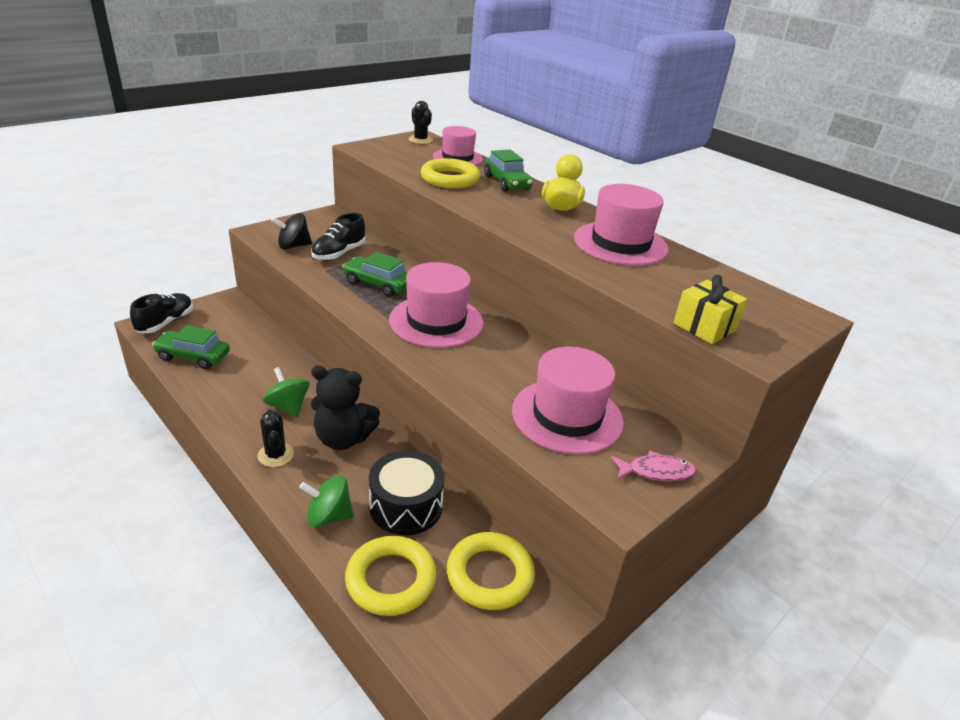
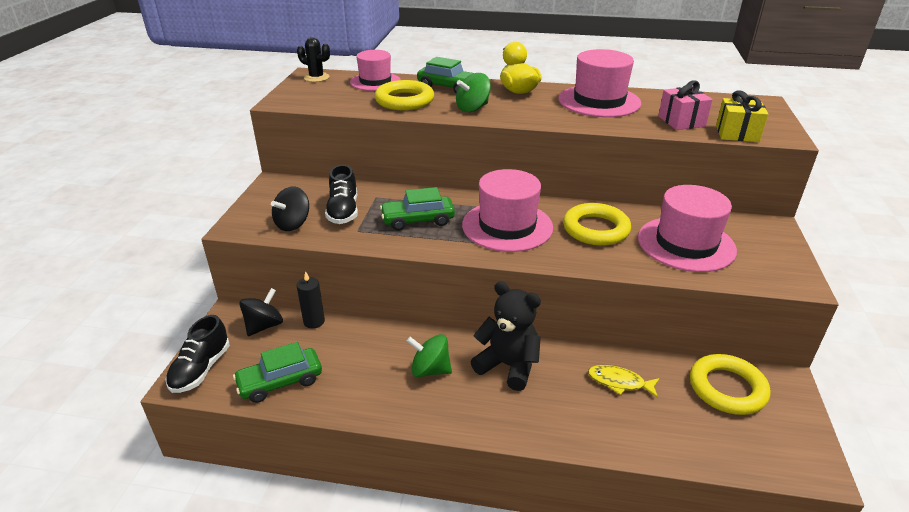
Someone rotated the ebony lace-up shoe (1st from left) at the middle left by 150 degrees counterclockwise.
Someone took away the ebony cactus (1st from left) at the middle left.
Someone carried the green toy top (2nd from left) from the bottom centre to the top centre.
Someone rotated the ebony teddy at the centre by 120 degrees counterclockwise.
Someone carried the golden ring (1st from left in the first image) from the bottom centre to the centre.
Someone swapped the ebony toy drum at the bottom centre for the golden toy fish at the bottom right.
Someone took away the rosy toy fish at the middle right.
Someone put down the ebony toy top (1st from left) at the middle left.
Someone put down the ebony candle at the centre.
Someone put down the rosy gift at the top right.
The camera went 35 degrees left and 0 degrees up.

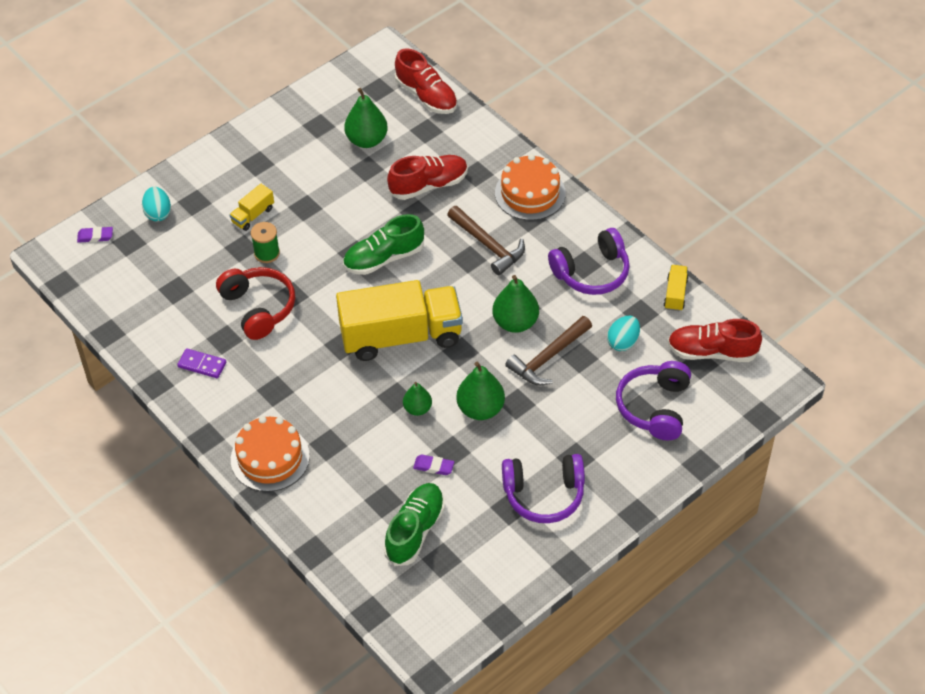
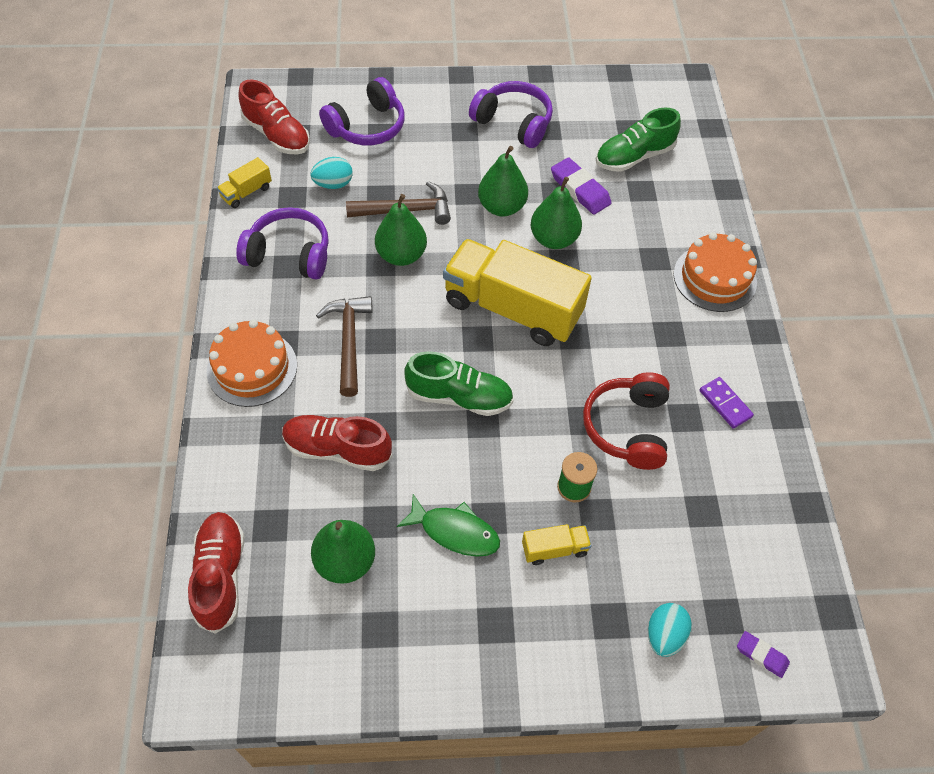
Someone scaled the green toy pear (2nd from left in the first image) at the centre by 1.65.
Someone scaled the royal purple gum eraser (2nd from left in the first image) at the bottom centre by 1.71.
Someone put down the green toy fish at the bottom centre.
The camera went 145 degrees left and 5 degrees up.

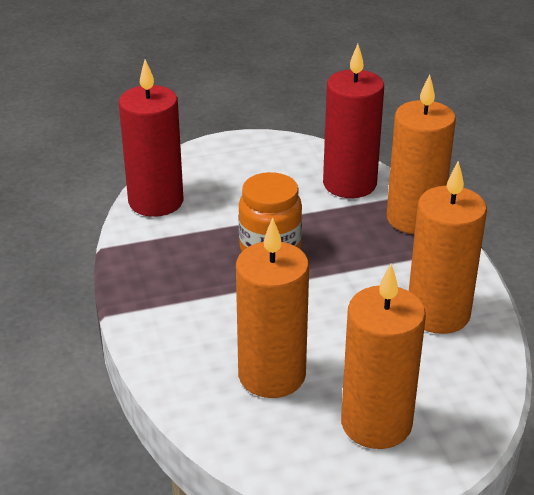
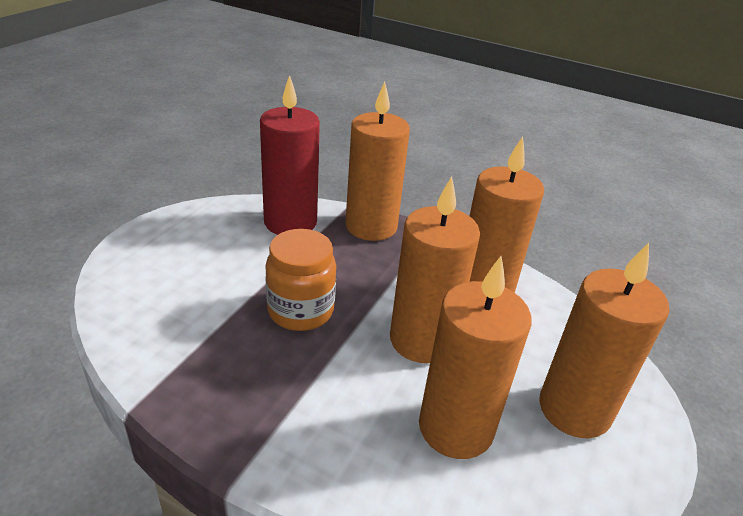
Someone took away the crimson candle (1st from left) at the top left.
Someone put down the orange-coloured candle (2nd from left) at the centre.
The camera went 50 degrees left and 0 degrees up.

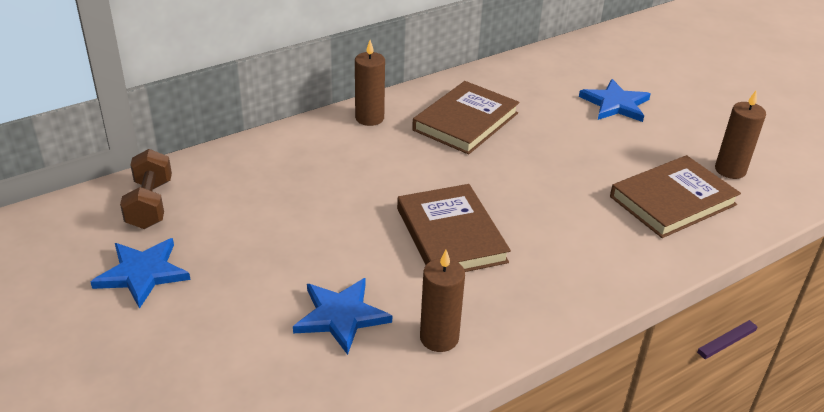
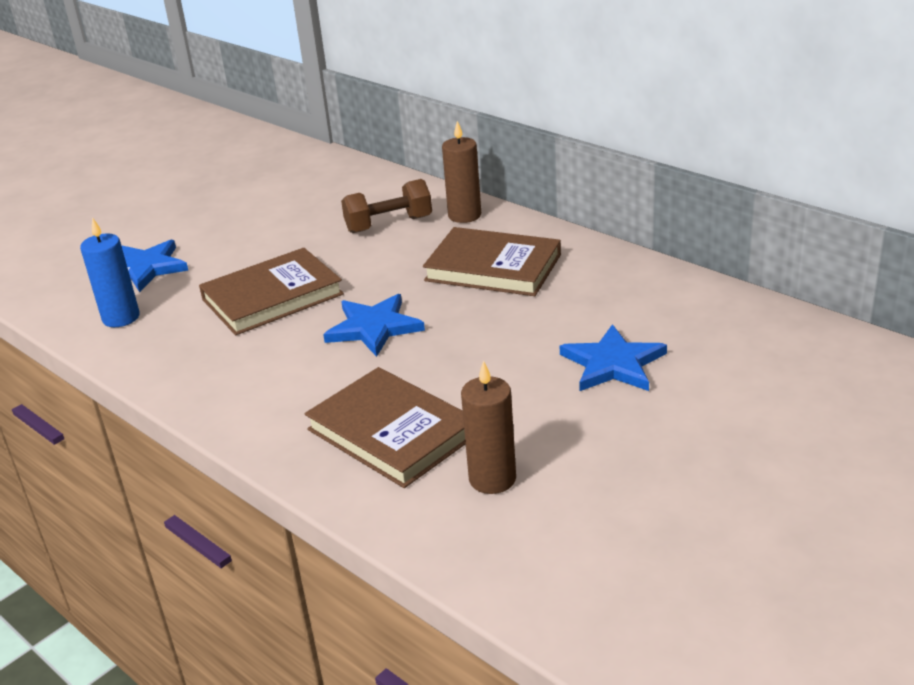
Someone carried the royal blue star (1st from left in the first image) from the middle left to the centre.
Someone carried the russet hand weight from the middle left to the top centre.
Someone repainted the russet candle (2nd from left) at the bottom centre, which became the royal blue candle at the middle left.
The camera went 80 degrees right and 5 degrees down.

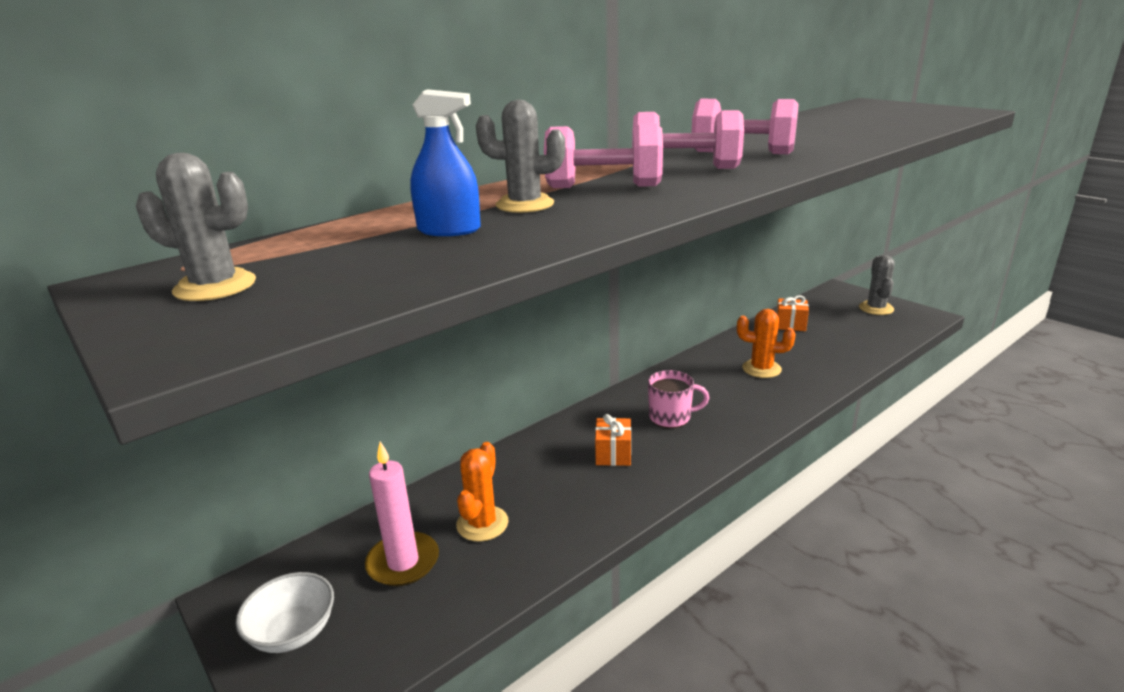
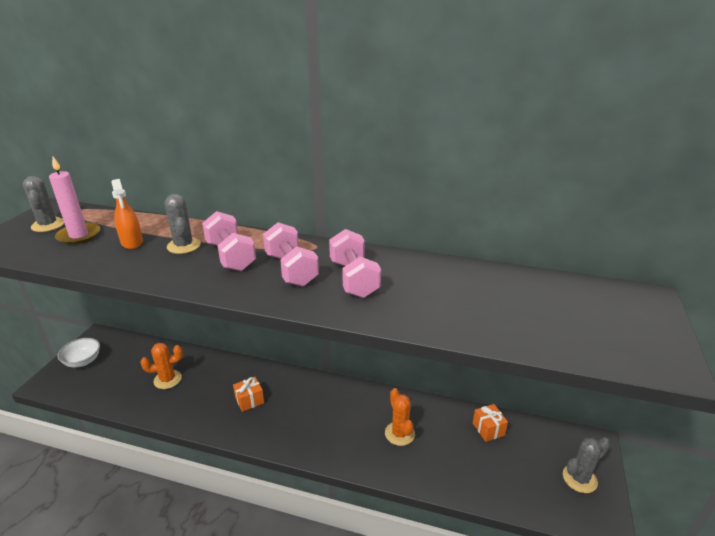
Someone carried the rosy candle from the bottom centre to the middle left.
Someone repainted the royal blue sprayer at the top centre, which became the orange-coloured sprayer at the middle left.
Someone took away the rosy mug at the centre.
The camera went 55 degrees right and 5 degrees up.

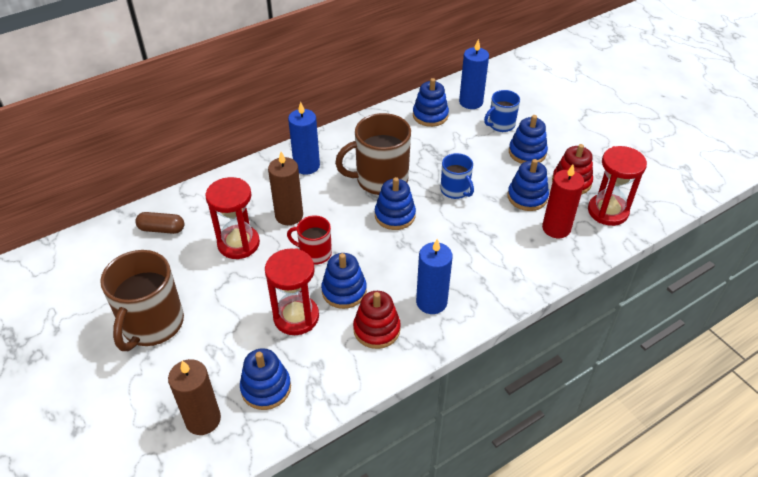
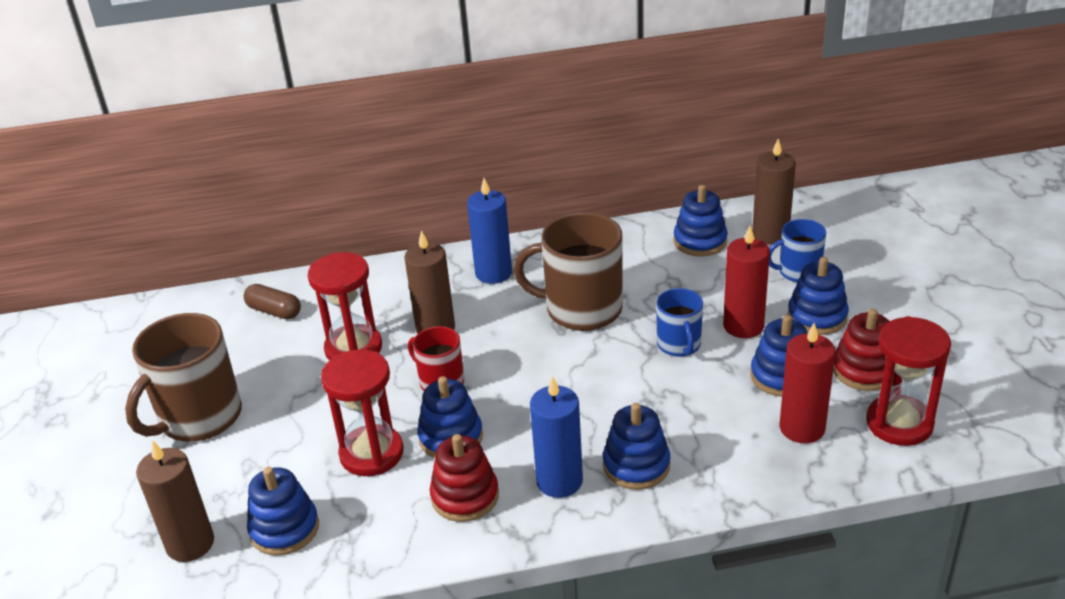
Someone carried the royal blue stacking toy (3rd from left) from the centre to the bottom centre.
Someone repainted the royal blue candle (3rd from left) at the top centre, which became the russet candle (3rd from left) at the top right.
Someone put down the crimson candle (1st from left) at the middle right.
The camera went 25 degrees right and 10 degrees down.

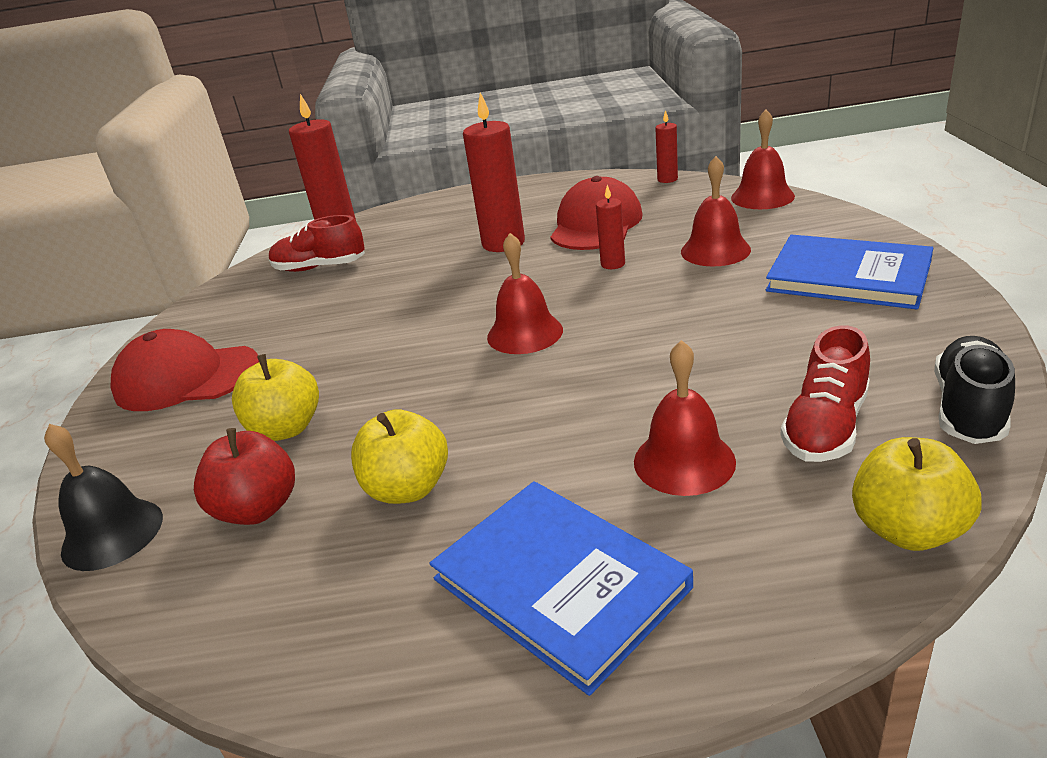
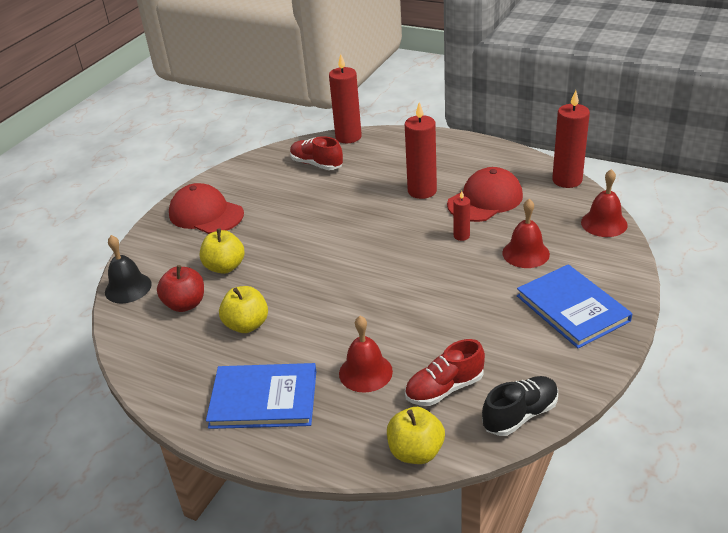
Someone rotated the royal blue hardback (1st from left) at the bottom centre by 75 degrees counterclockwise.
Someone took away the crimson hand bell (1st from left) at the centre.
Someone scaled the crimson candle (4th from left) at the top centre by 1.95.
The camera went 30 degrees right and 5 degrees up.

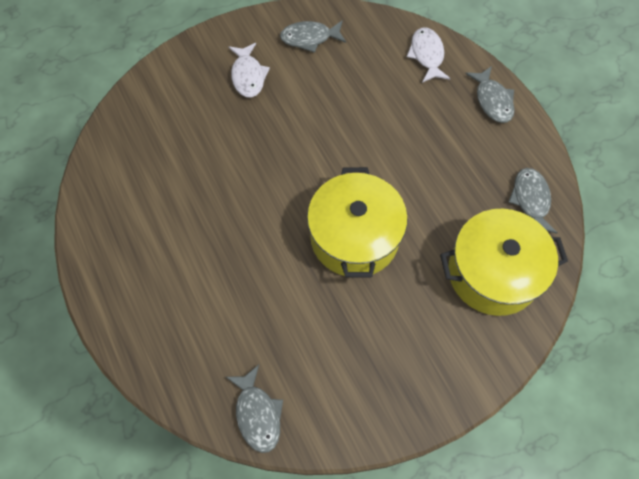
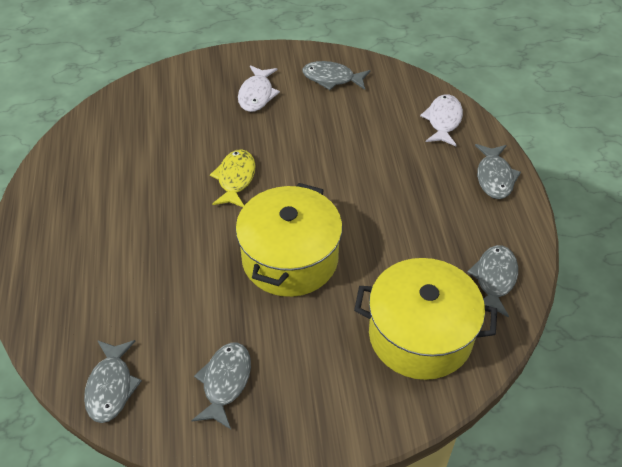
Someone put down the grey toy fish (2nd from left) at the bottom centre.
Someone put down the golden toy fish at the centre.
The camera went 20 degrees right and 15 degrees down.

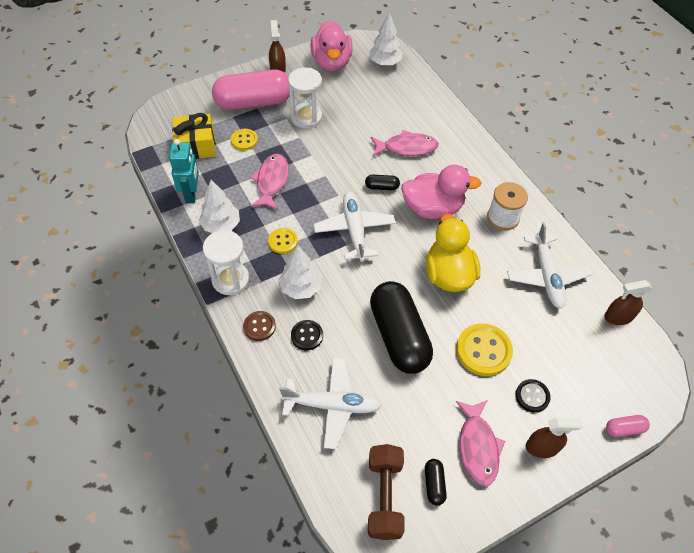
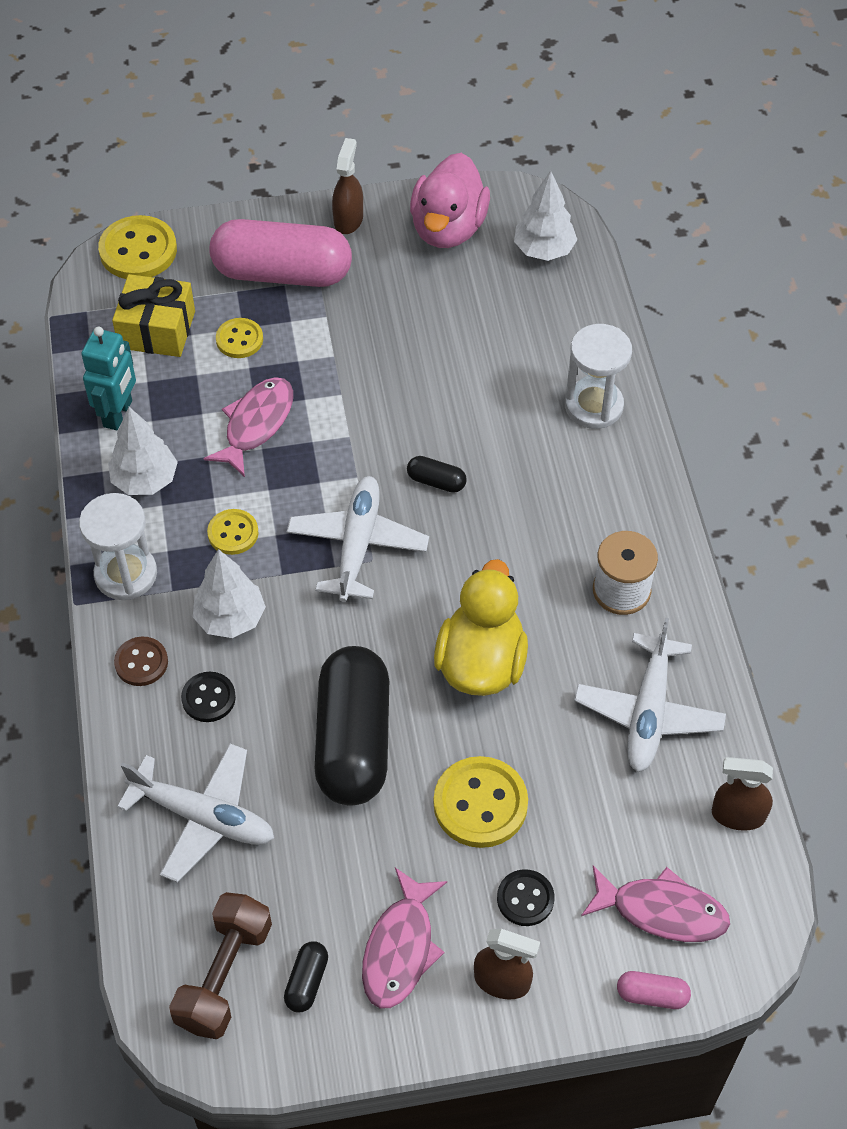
Someone carried the snow-white sand timer (2nd from left) from the top centre to the top right.
Someone carried the rosy toy fish (2nd from left in the first image) from the top centre to the bottom right.
Someone took away the rosy rubber duck (2nd from left) at the centre.
Someone put down the golden sewing button (1st from left) at the top left.
The camera went 20 degrees right and 0 degrees up.

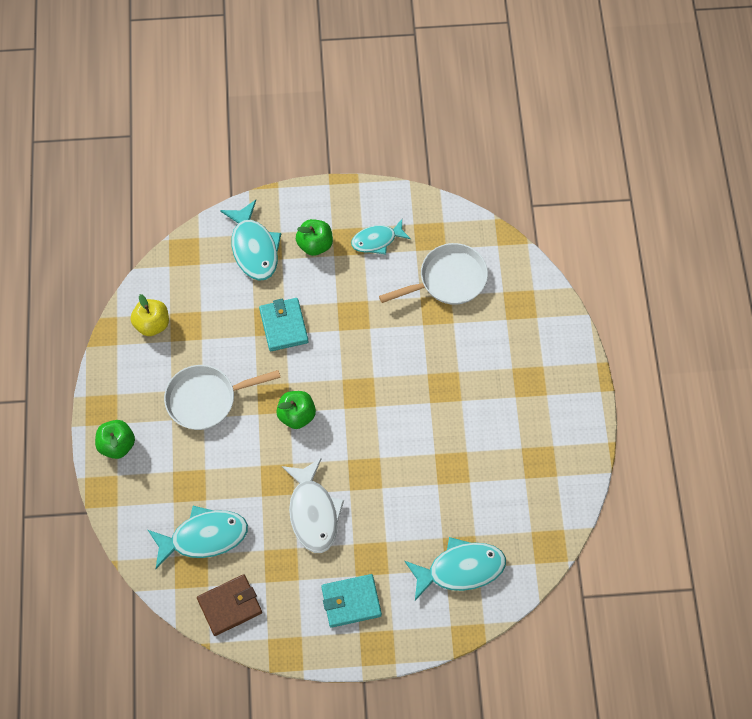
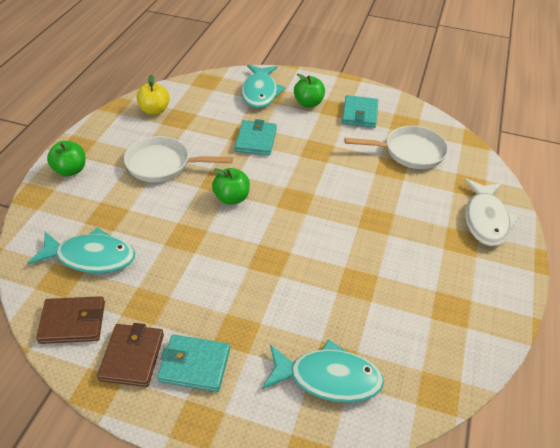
Someone carried the snow-white toy fish from the bottom centre to the middle right.
Someone swapped the aqua toy fish (3rd from left) at the top centre for the aqua card wallet (3rd from left) at the top centre.
Someone put down the russet card wallet (2nd from left) at the bottom left.
The camera went 20 degrees right and 20 degrees down.

